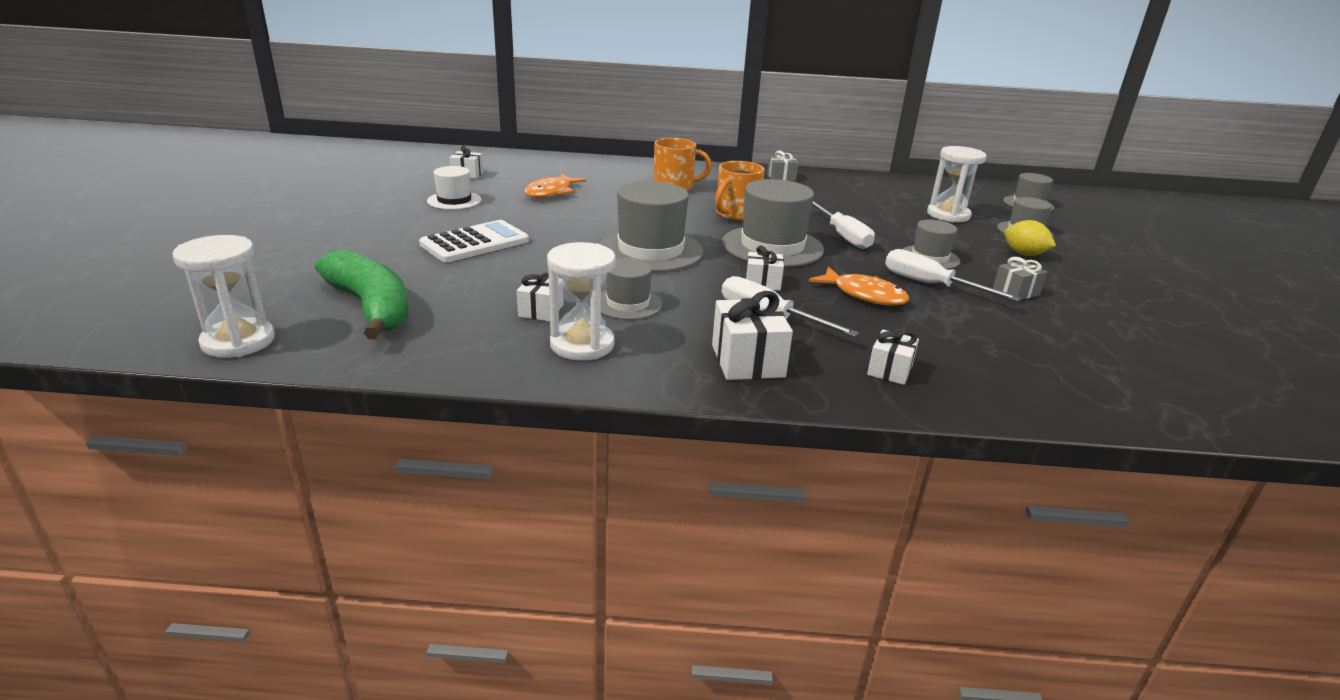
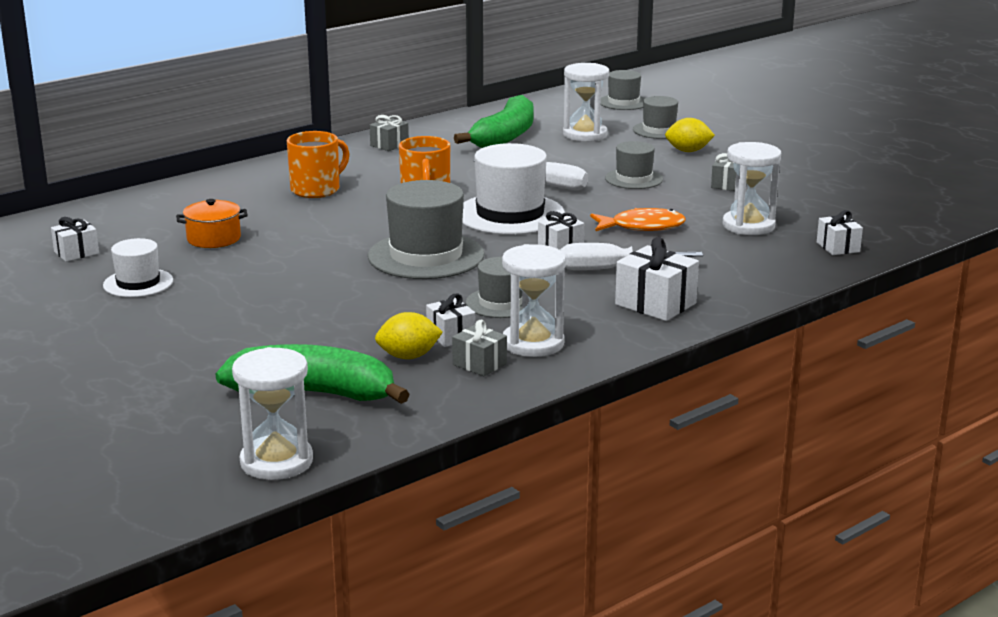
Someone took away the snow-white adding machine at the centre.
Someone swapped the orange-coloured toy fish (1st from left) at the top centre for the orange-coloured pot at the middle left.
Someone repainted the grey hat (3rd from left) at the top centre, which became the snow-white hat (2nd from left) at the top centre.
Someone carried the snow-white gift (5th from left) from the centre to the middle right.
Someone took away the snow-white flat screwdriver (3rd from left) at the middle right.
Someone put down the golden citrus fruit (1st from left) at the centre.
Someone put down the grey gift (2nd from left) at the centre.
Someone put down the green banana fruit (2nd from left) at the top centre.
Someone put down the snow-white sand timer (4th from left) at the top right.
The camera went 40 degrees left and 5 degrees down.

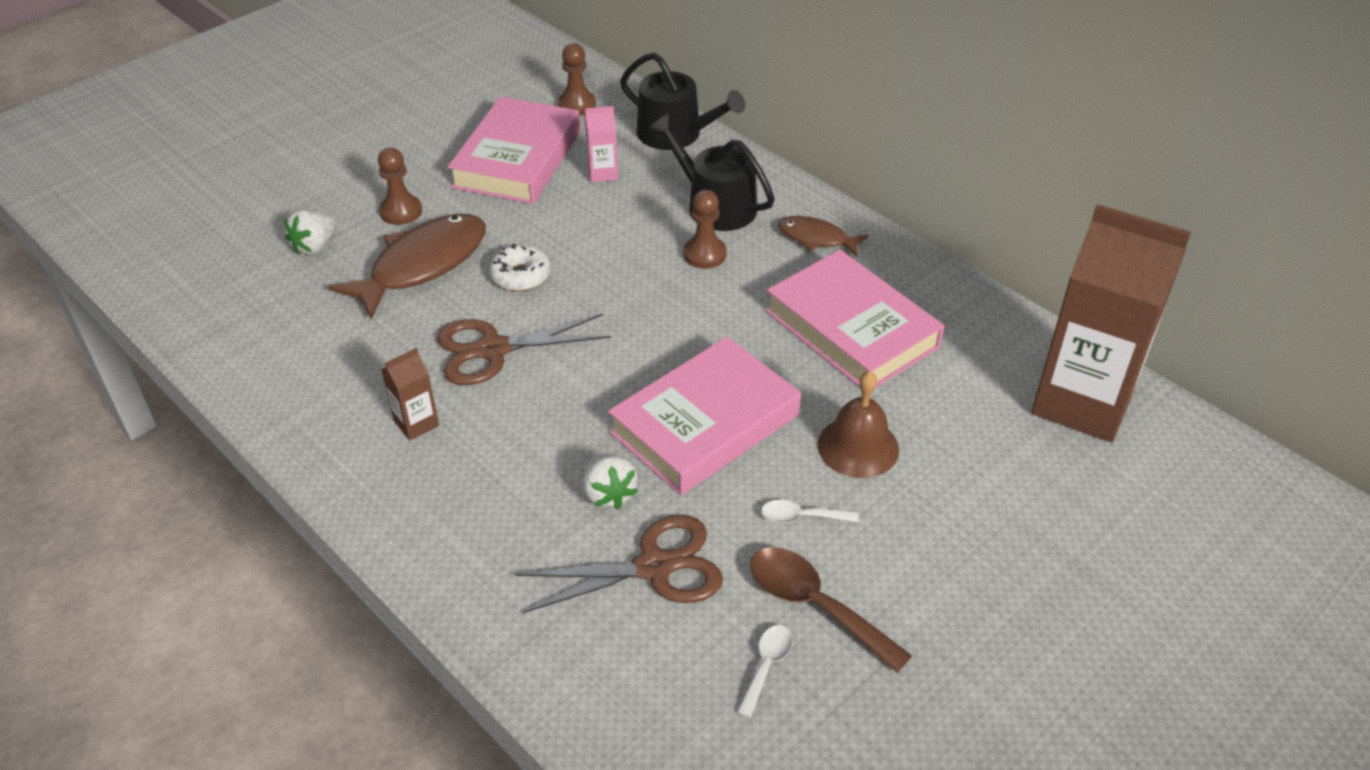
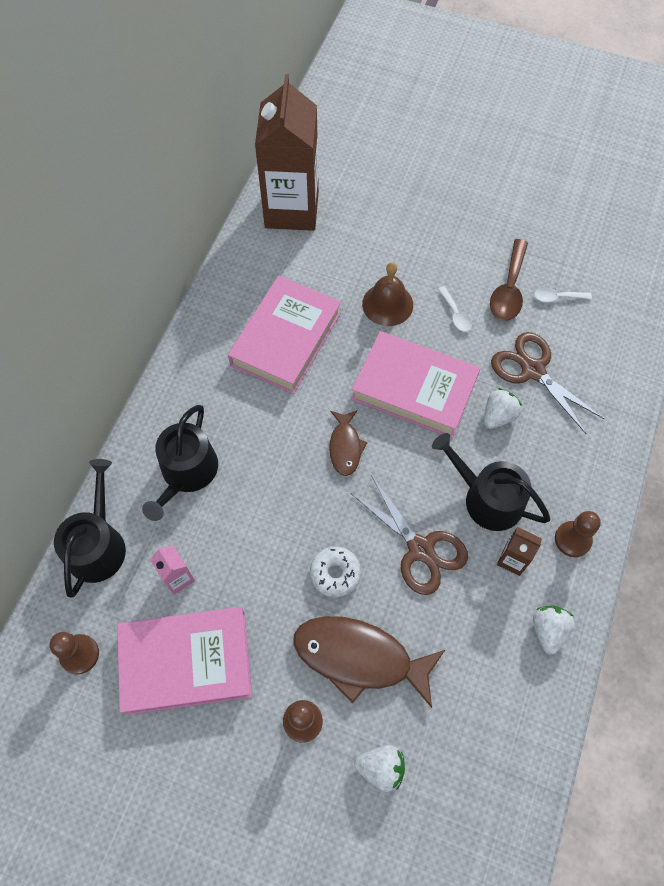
Someone carried the russet pawn (3rd from left) from the top centre to the middle right.
Someone carried the russet toy fish (2nd from left in the first image) from the top centre to the centre.
Someone put down the ebony watering pot (3rd from left) at the middle right.
Someone put down the snow-white strawberry (3rd from left) at the bottom right.
The camera went 115 degrees left and 20 degrees up.

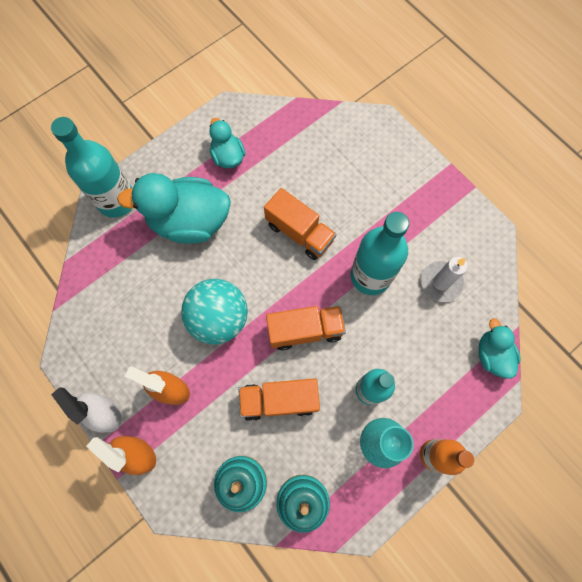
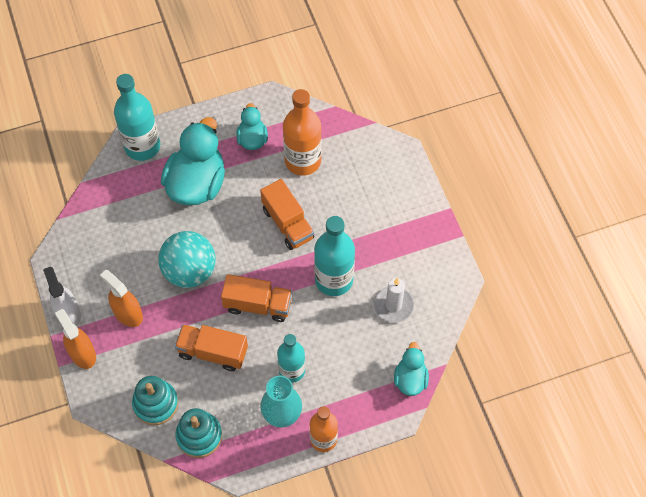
Someone rotated the aqua rubber duck (1st from left) at the middle left by 90 degrees clockwise.
Someone put down the orange-coloured drink bottle (1st from left) at the top centre.
The camera went 20 degrees right and 10 degrees down.

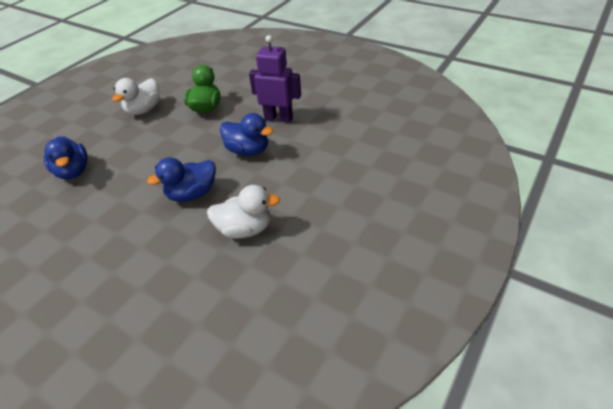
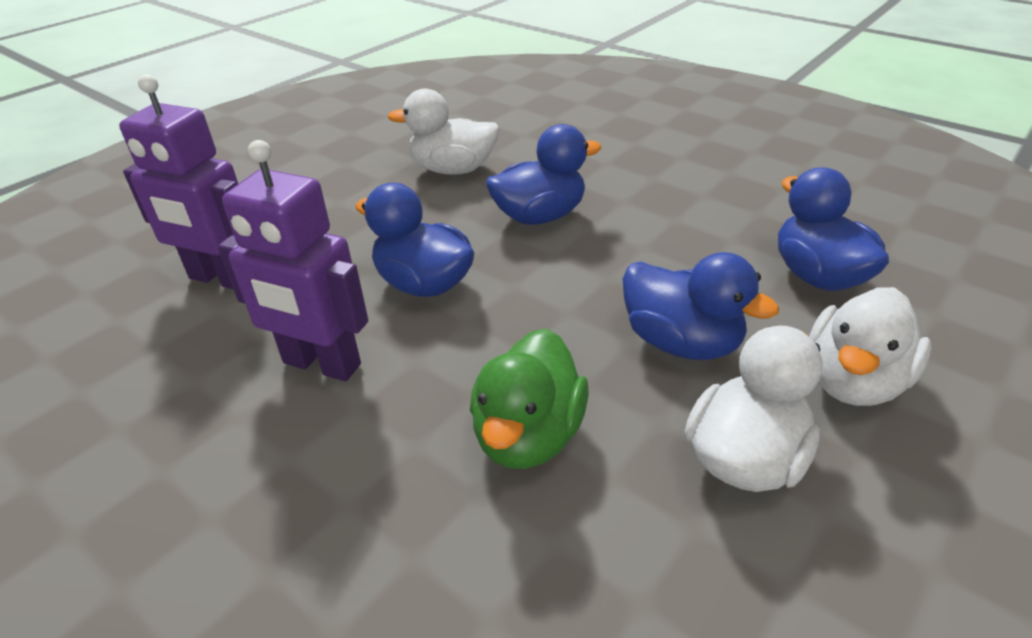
Someone put down the royal purple robot figure (1st from left) at the top left.
Someone put down the royal blue rubber duck (3rd from left) at the middle right.
Someone put down the snow-white rubber duck (3rd from left) at the middle right.
The camera went 175 degrees left and 5 degrees down.

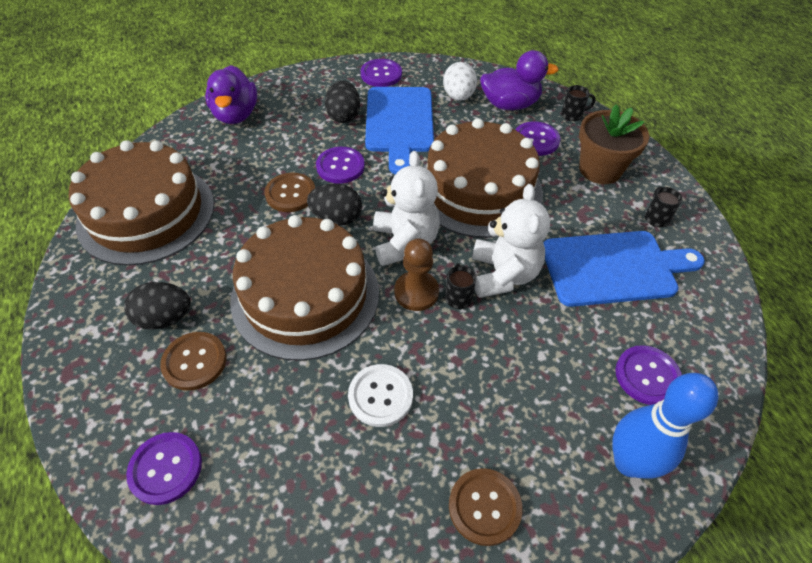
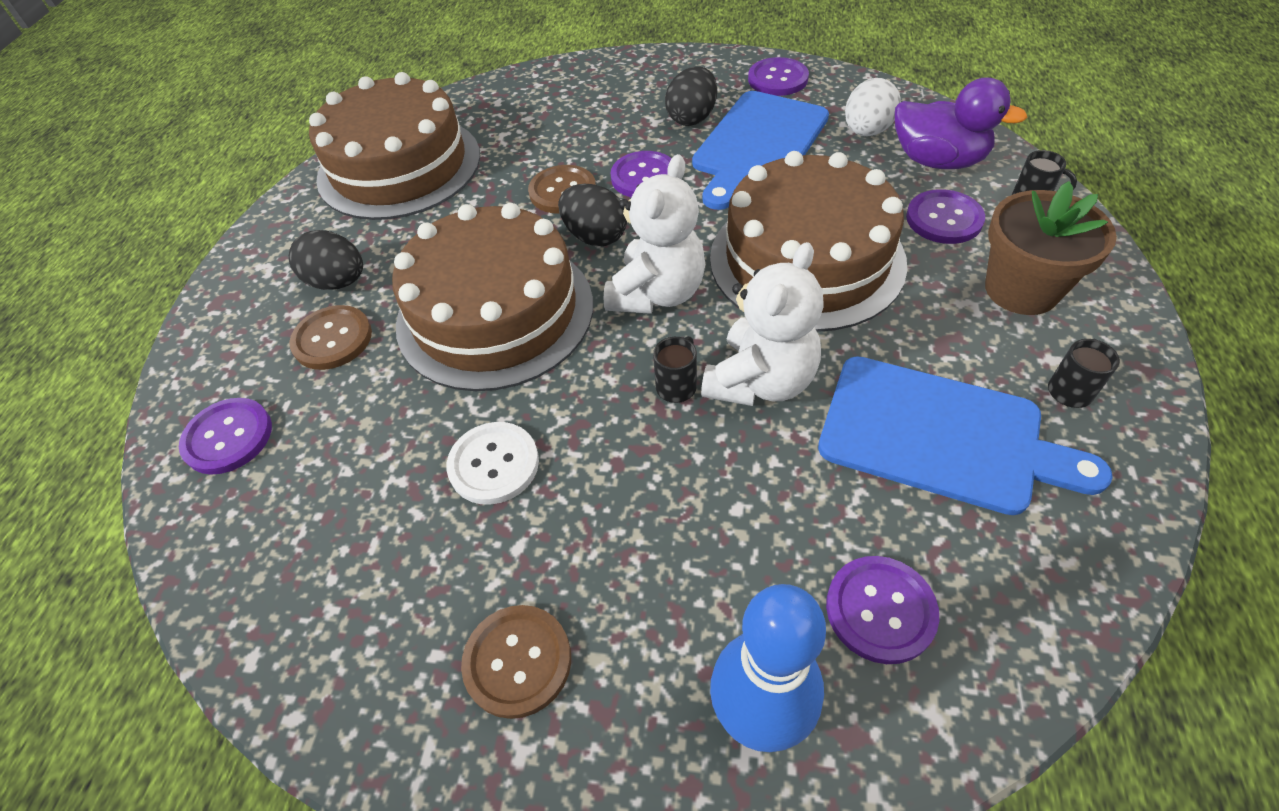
Someone took away the royal purple rubber duck (1st from left) at the top left.
Someone took away the russet pawn at the centre.
The camera went 35 degrees right and 0 degrees up.

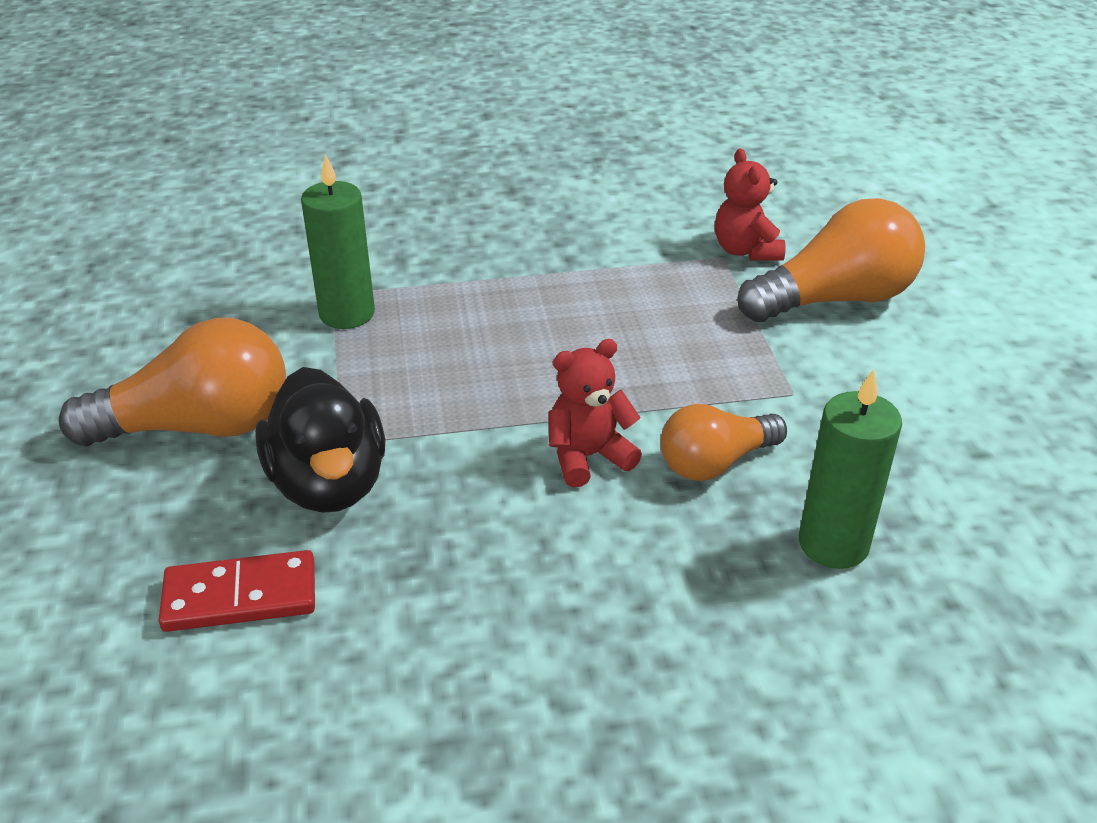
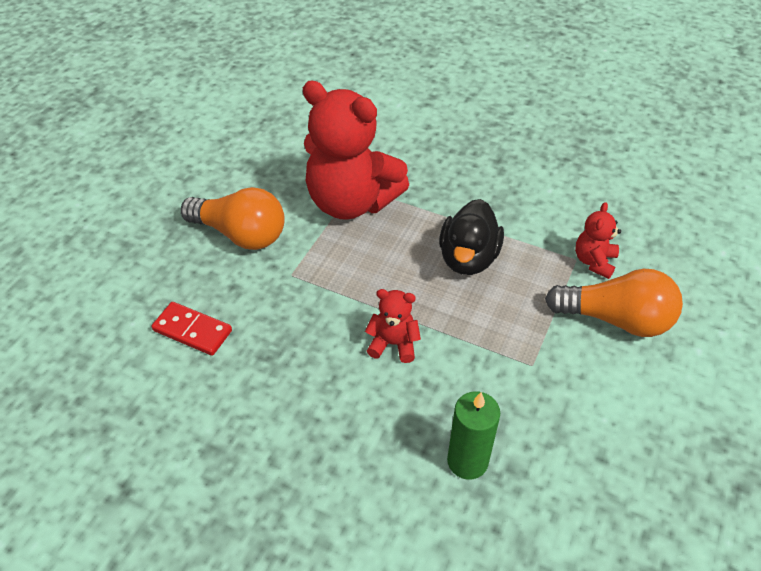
Someone carried the ebony rubber duck from the middle left to the centre.
Someone swapped the green candle (1st from left) at the top left for the crimson teddy (1st from left) at the top centre.
Someone took away the orange-coloured light bulb (2nd from left) at the centre.
The camera went 35 degrees right and 10 degrees up.

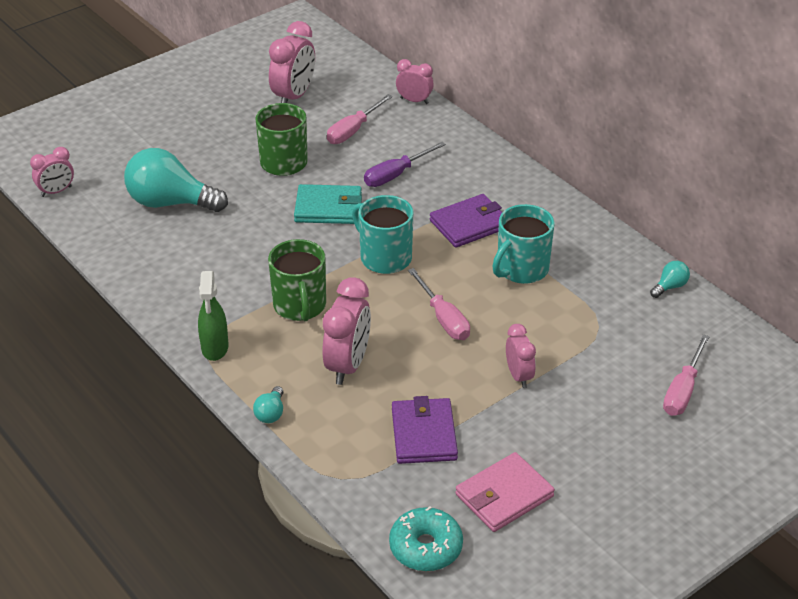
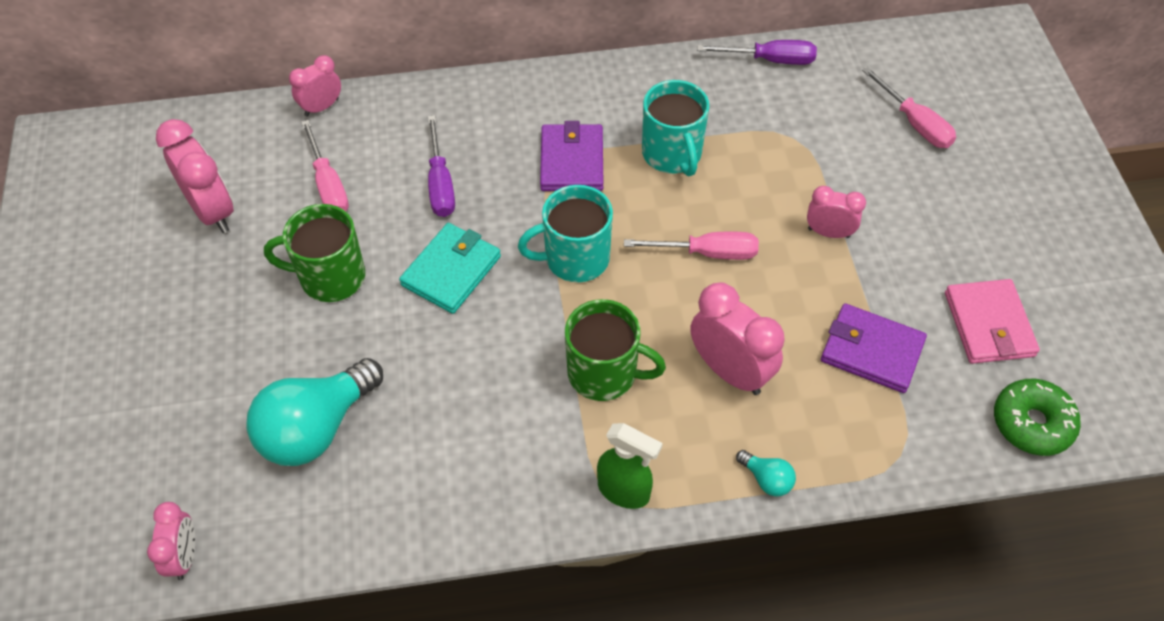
Someone repainted the aqua doughnut at the bottom centre, which became the green doughnut at the bottom right.
Someone swapped the aqua light bulb (3rd from left) at the middle right for the royal purple flat screwdriver (2nd from left) at the top centre.
The camera went 60 degrees left and 15 degrees up.

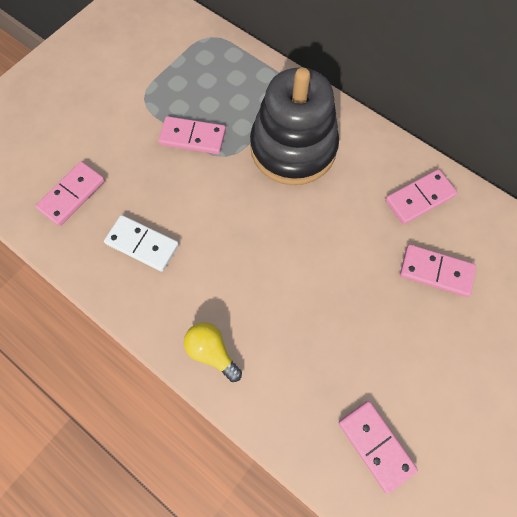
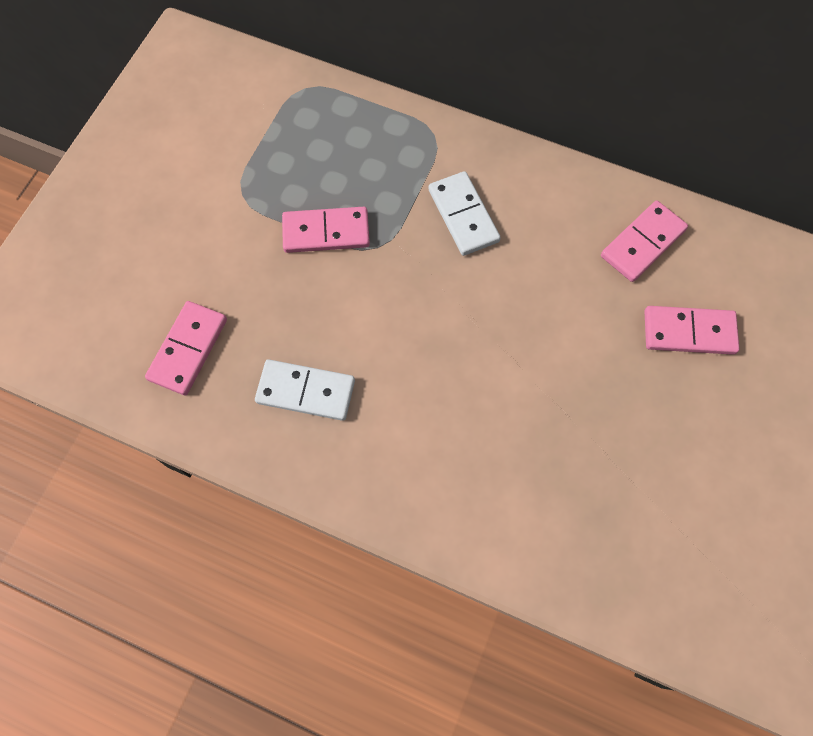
Someone took away the golden light bulb at the bottom centre.
Someone swapped the ebony stacking toy at the top centre for the snow-white domino tile (2nd from left) at the top centre.
Someone took away the rosy domino tile (3rd from left) at the bottom right.
The camera went 15 degrees left and 0 degrees up.

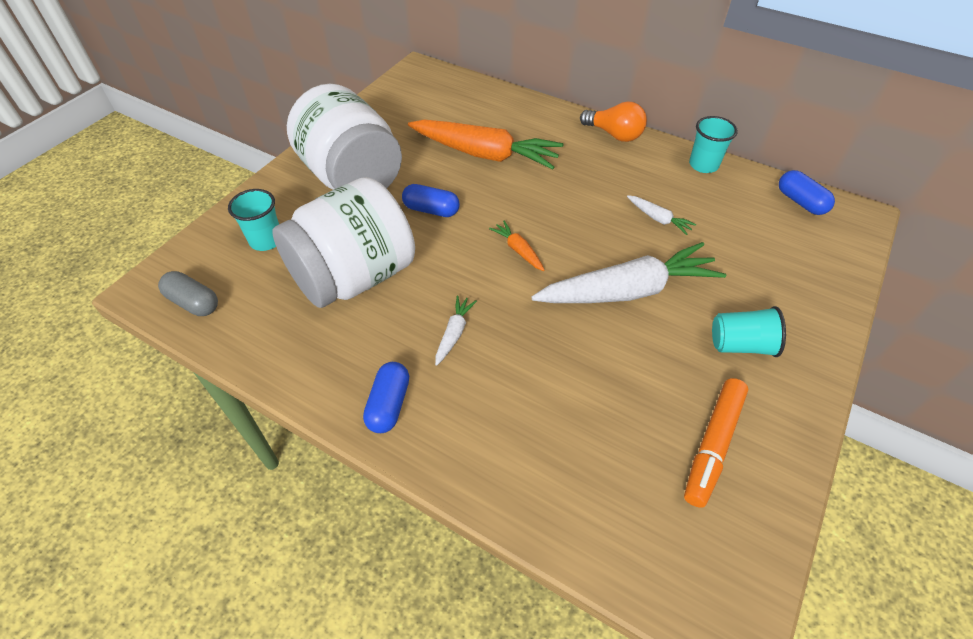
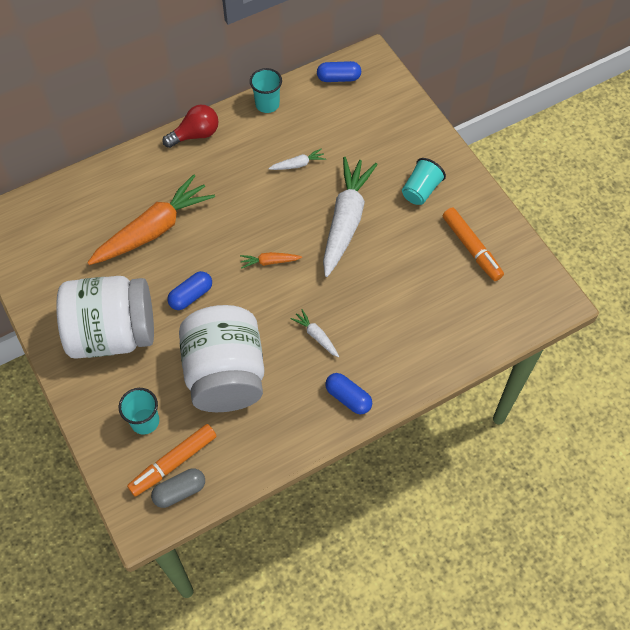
Someone repainted the orange-coloured light bulb at the top centre, which became the crimson light bulb at the top left.
Someone put down the orange-coloured felt pen (1st from left) at the bottom left.
The camera went 60 degrees left and 10 degrees up.

